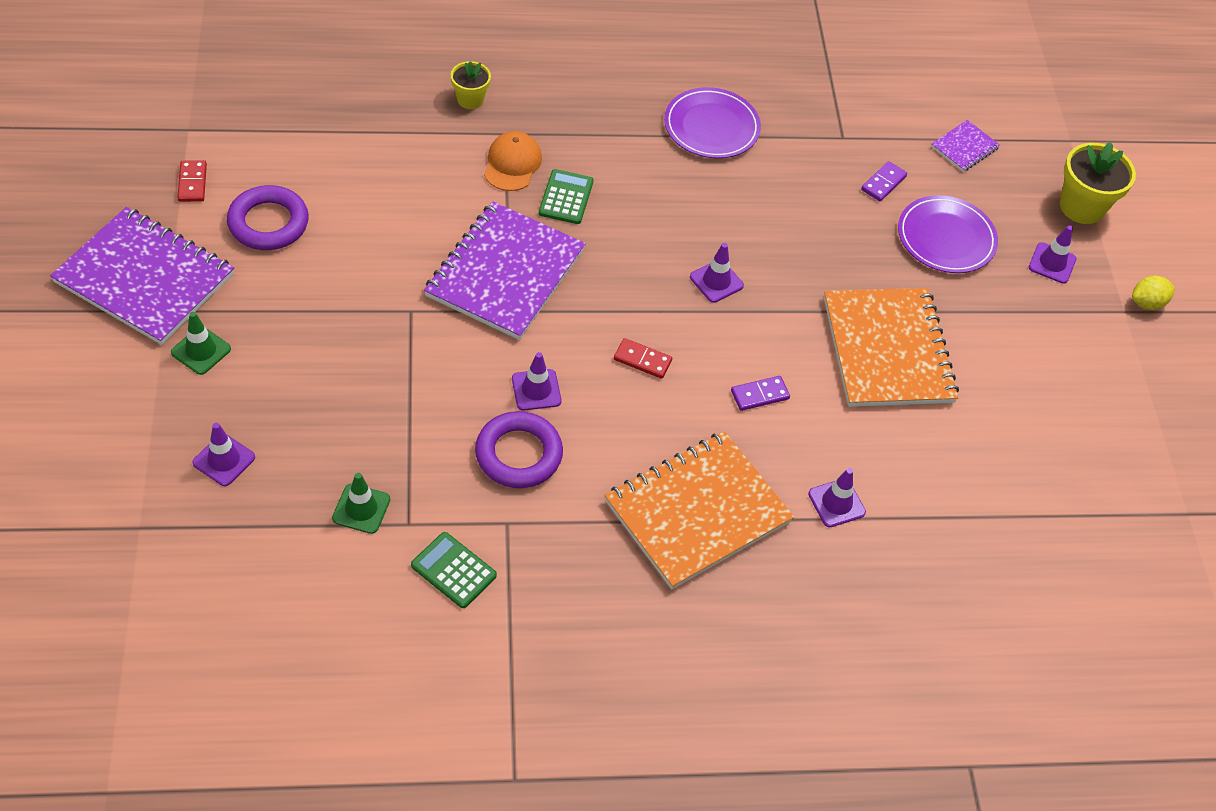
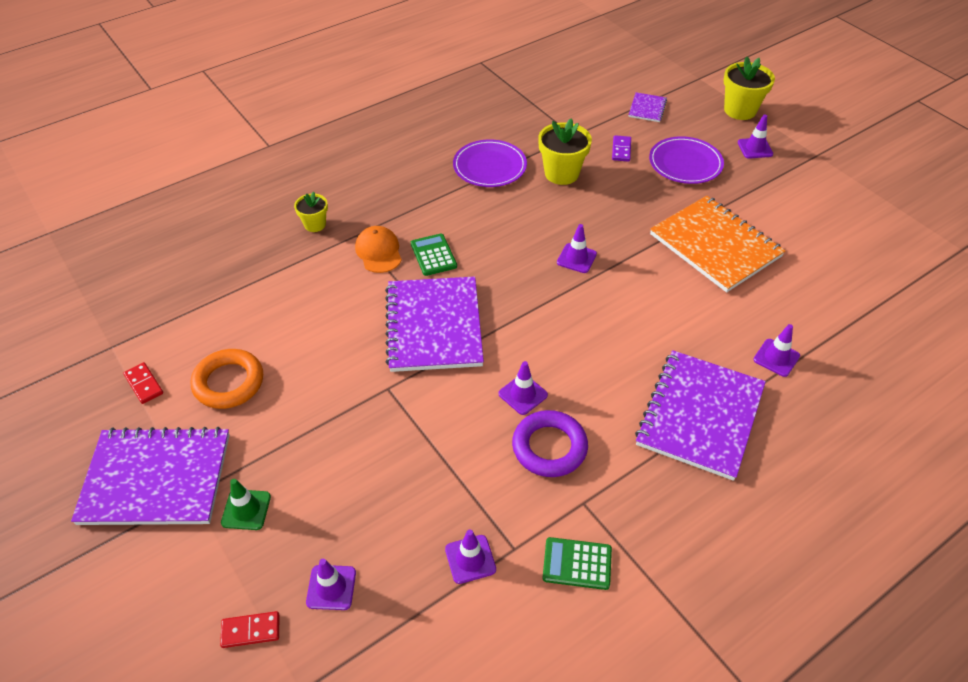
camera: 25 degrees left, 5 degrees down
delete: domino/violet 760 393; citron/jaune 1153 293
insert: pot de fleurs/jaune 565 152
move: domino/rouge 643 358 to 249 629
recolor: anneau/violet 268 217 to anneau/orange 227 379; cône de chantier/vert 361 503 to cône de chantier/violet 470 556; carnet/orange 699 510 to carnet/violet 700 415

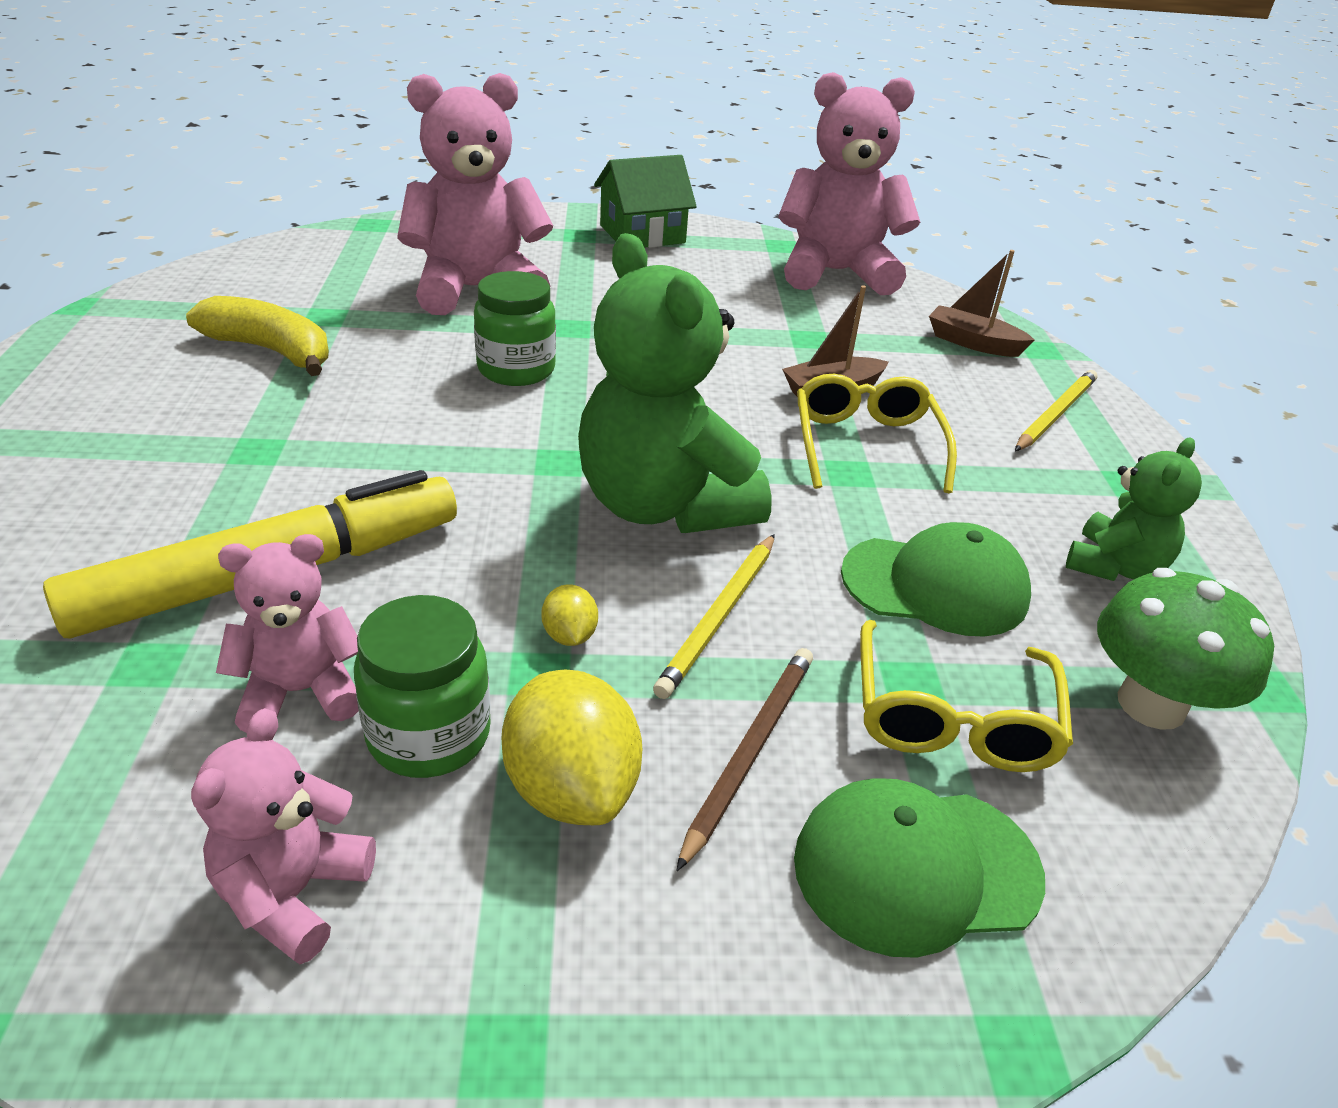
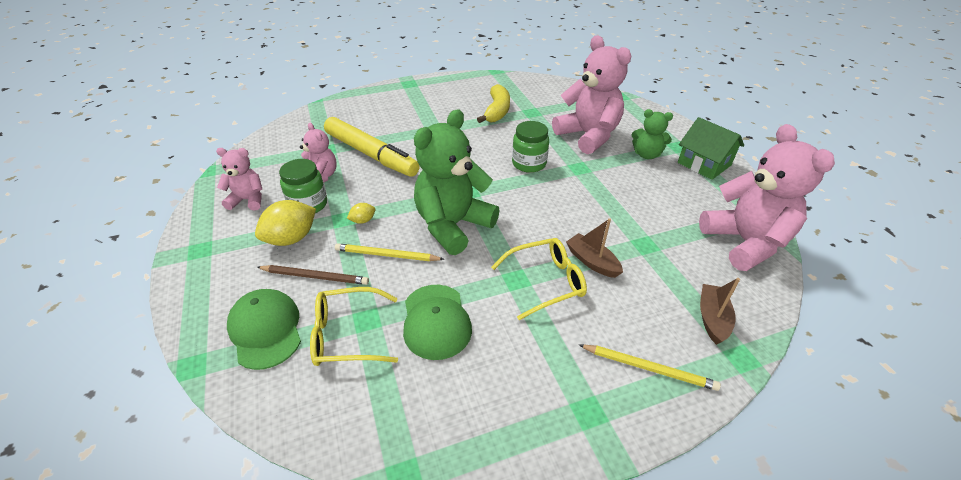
camera: 75 degrees right, 5 degrees up
delete: champignon/vert 1185 649
move: ours en peluche/vert 1134 509 to 652 134

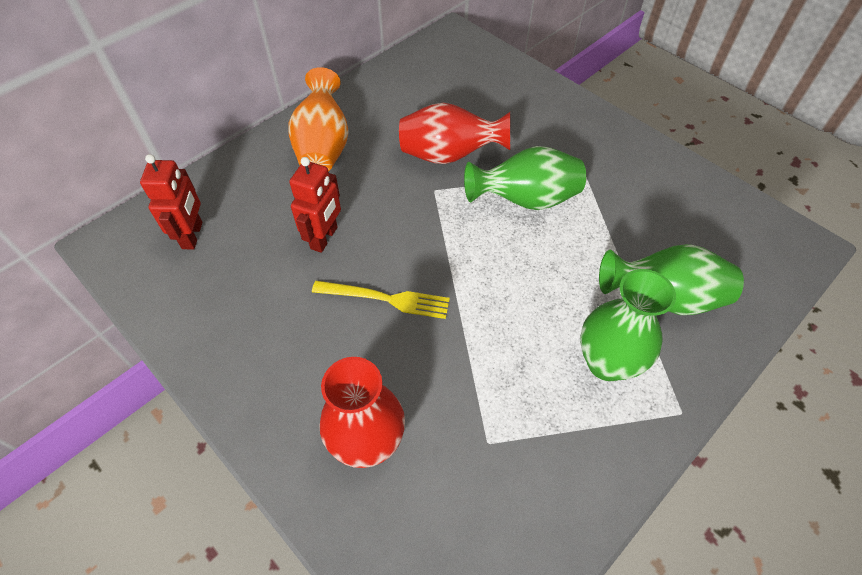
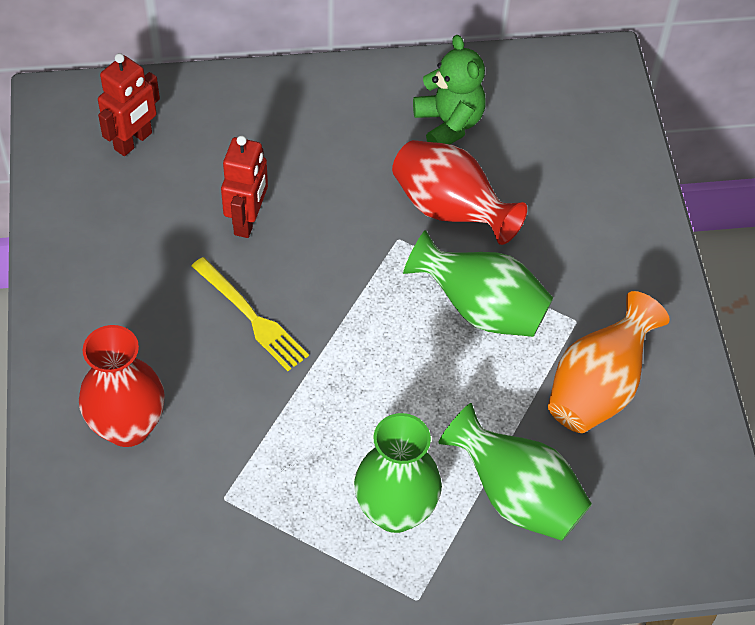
camera: 35 degrees right, 0 degrees up
insert: ours en peluche/vert 449 89
move: vase/orange 318 119 to 609 362
rotate: robot/rouge 315 205 = 244 186 45 degrees counterclockwise

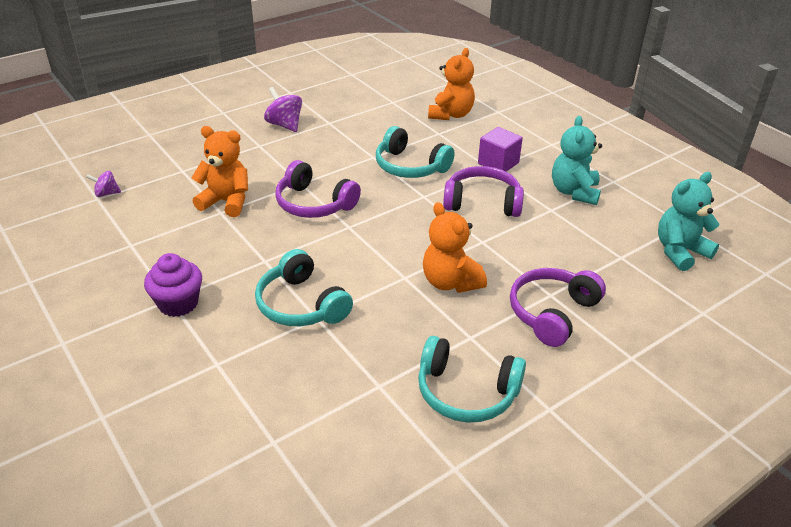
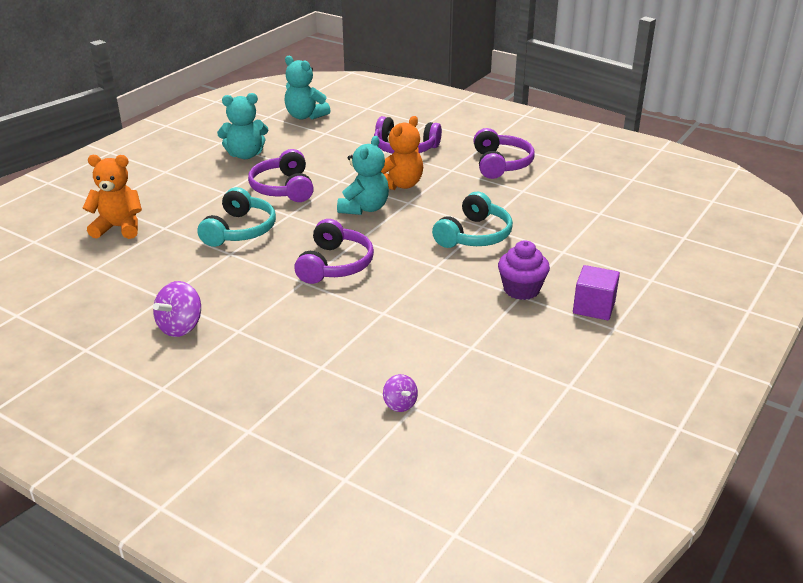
camera: 110 degrees left, 5 degrees down
delete: ours en peluche/orange 219 171
insert: ours en peluche/turquoise 363 175
move: cube/violet 500 149 to 596 292
recolor: casque audio/turquoise 472 379 to casque audio/violet 504 153

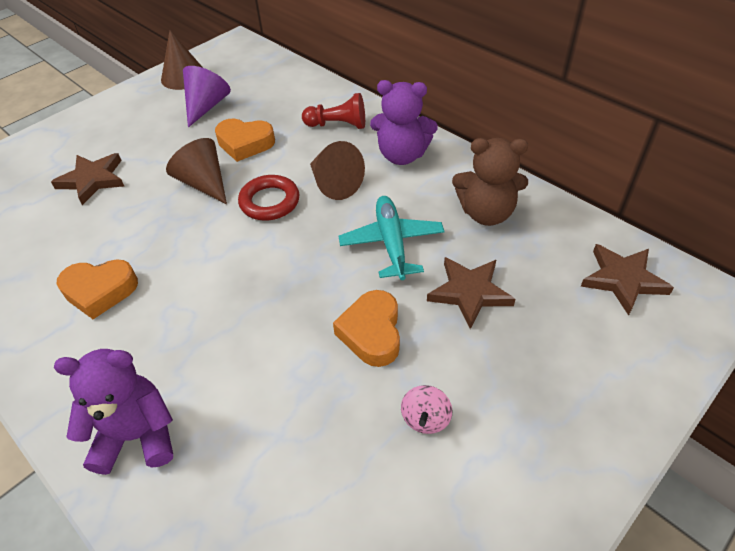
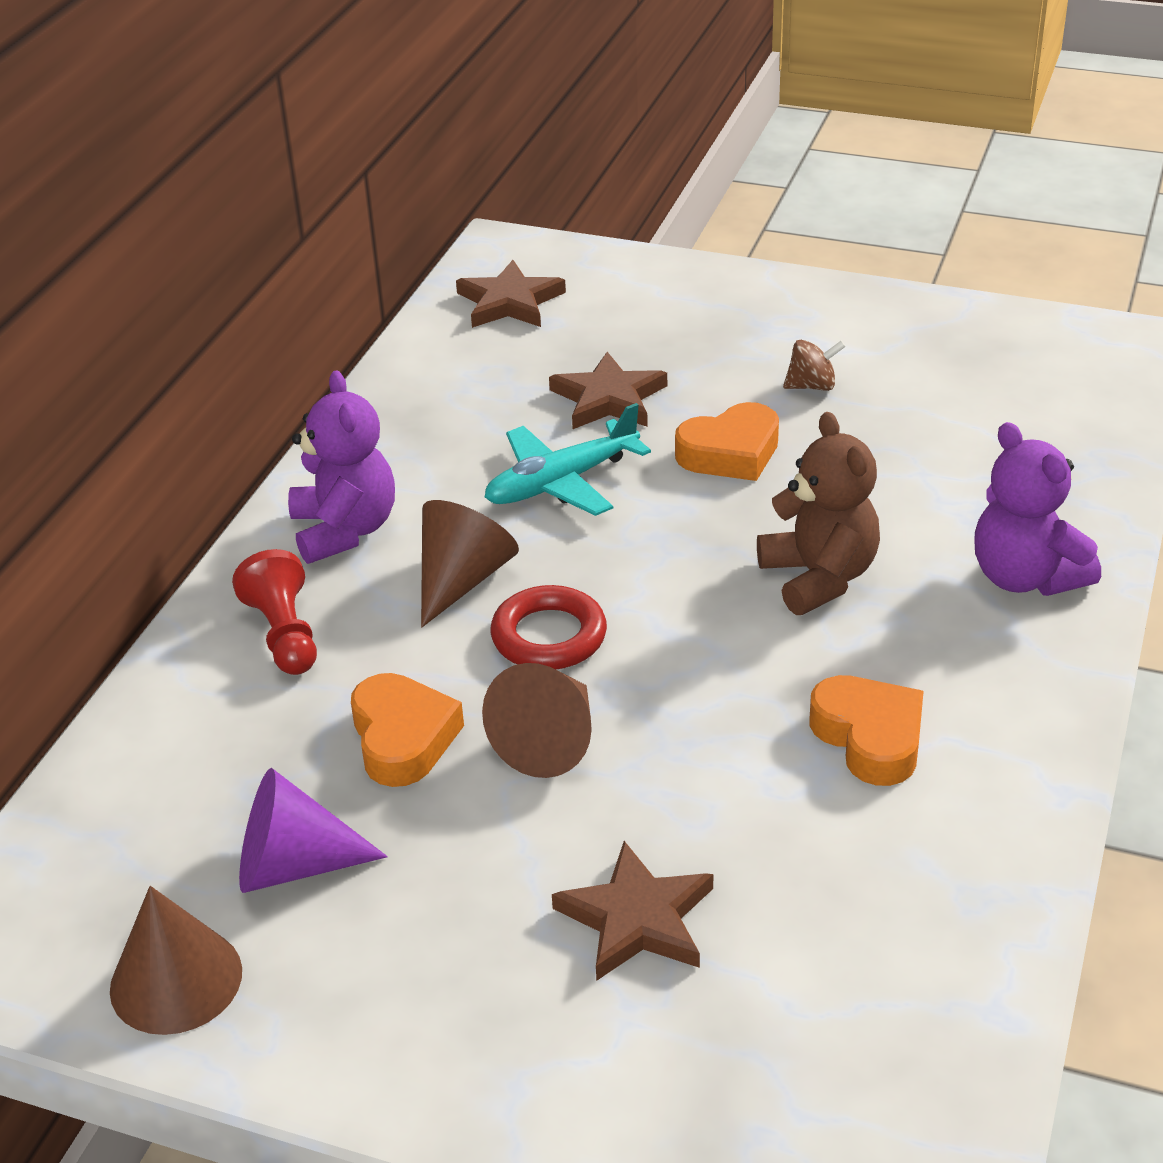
camera: 115 degrees left, 10 degrees down
move: ours en peluche/marron 490 182 to 818 513
recolor: toupie/rose 426 409 to toupie/marron 814 365

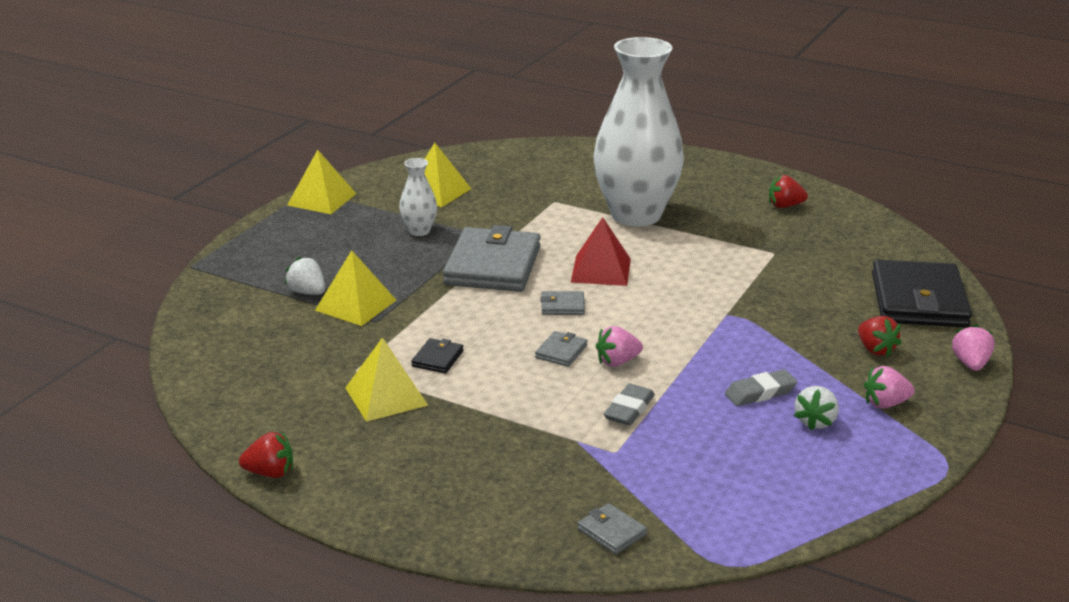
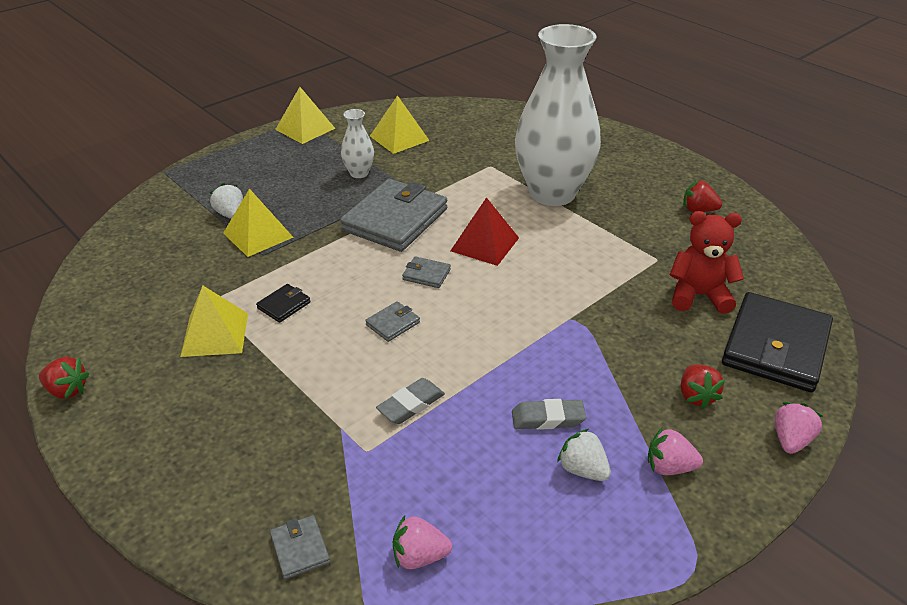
camera: 20 degrees right, 10 degrees up
insert: ours en peluche/rouge 707 262
move: fraise/rose 619 346 to 422 543
rotate: fraise/blanc 816 408 = 584 455 90 degrees clockwise

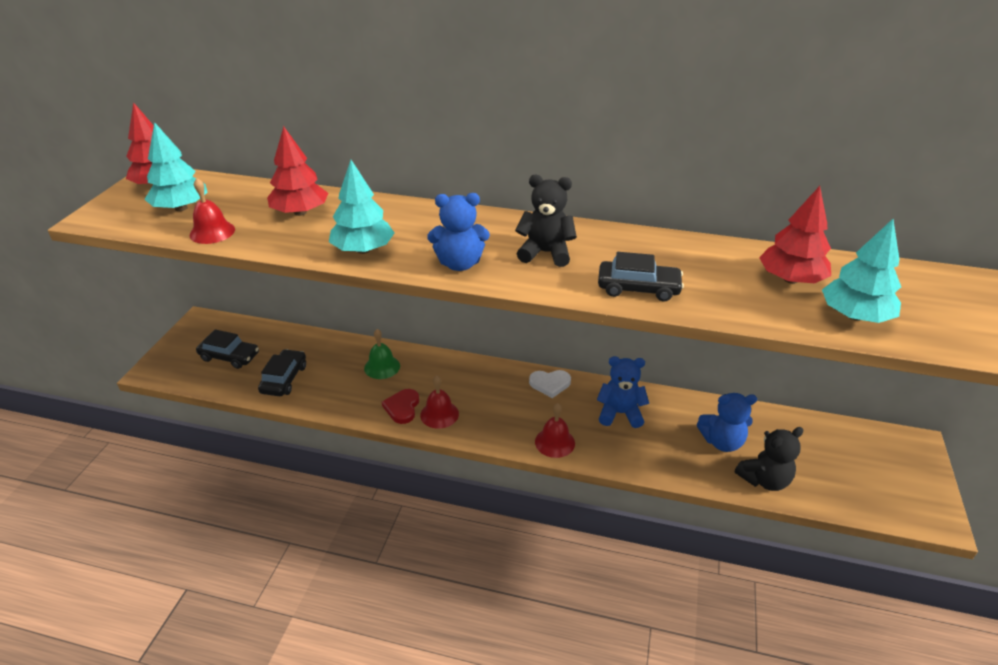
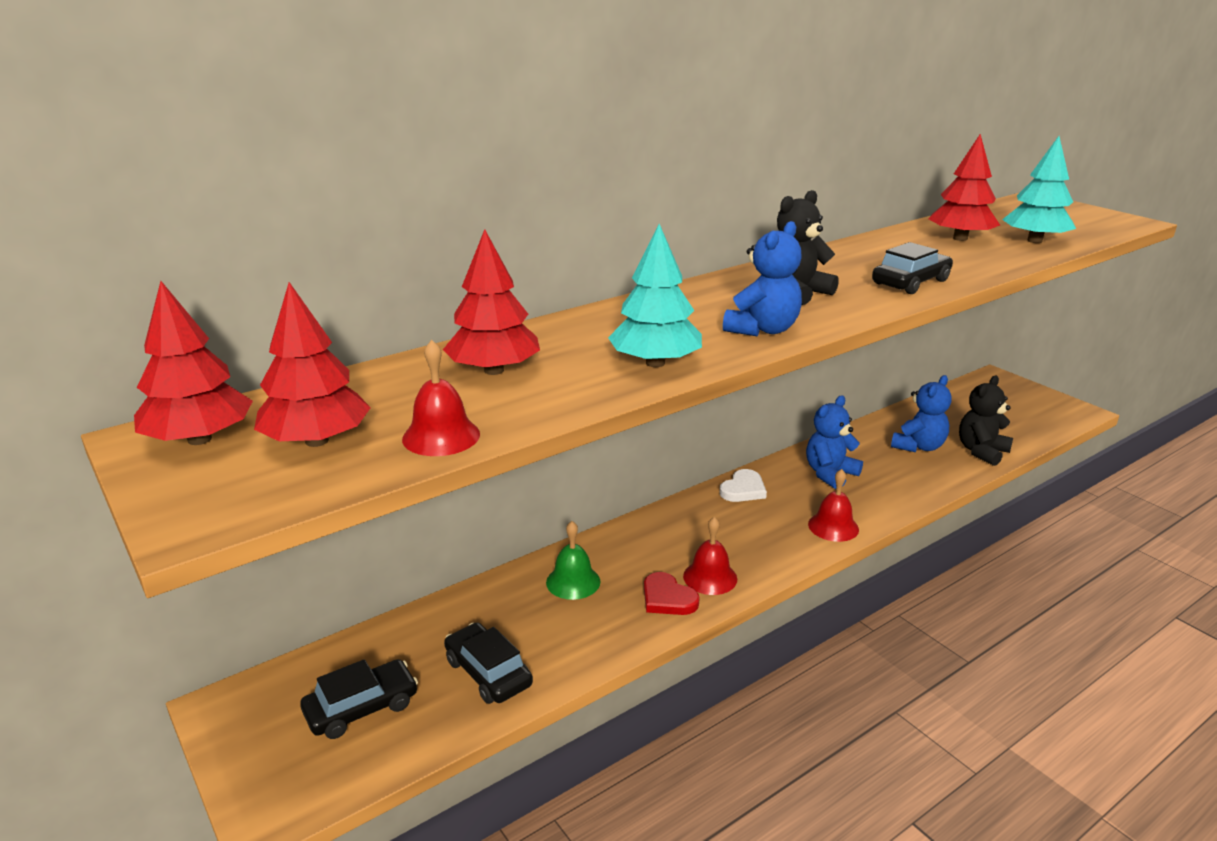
camera: 50 degrees left, 10 degrees down
recolor: arbre/turquoise 176 166 to arbre/rouge 312 364
rotate: ours en peluche/noir 769 459 = 986 421 150 degrees counterclockwise

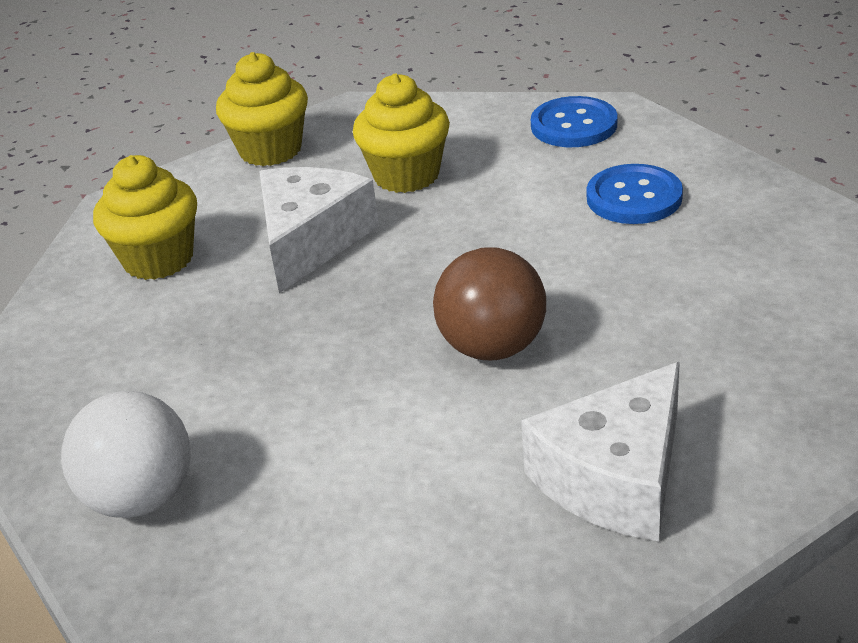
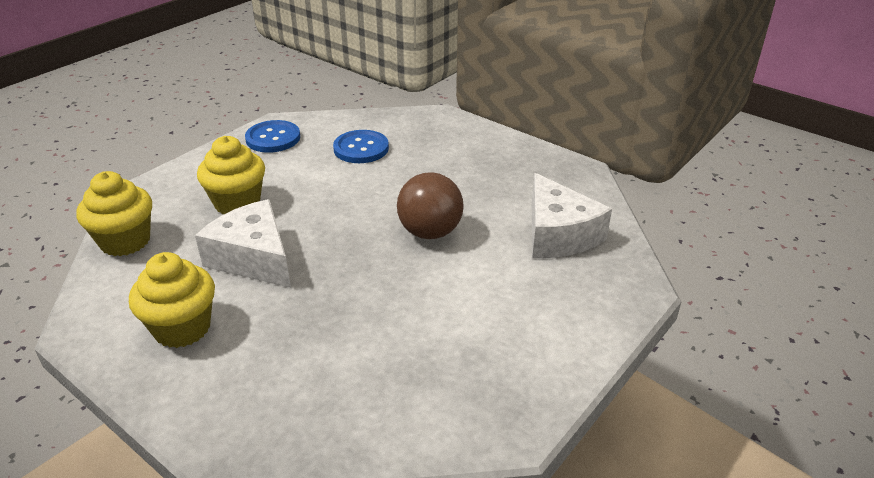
camera: 65 degrees left, 0 degrees up
delete: balle/blanc 126 454

